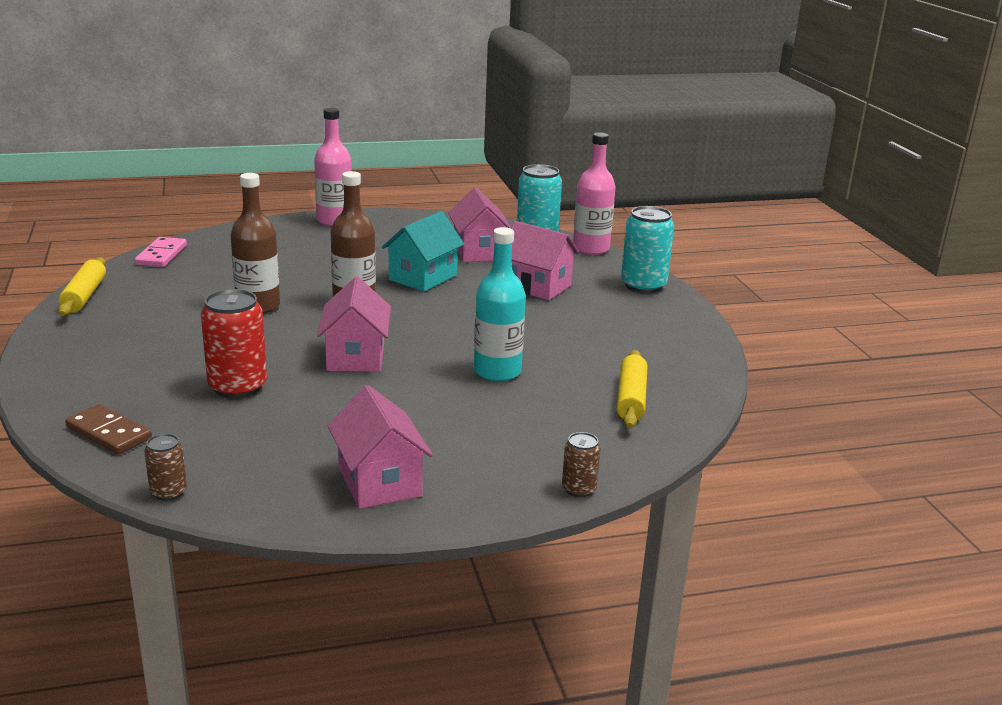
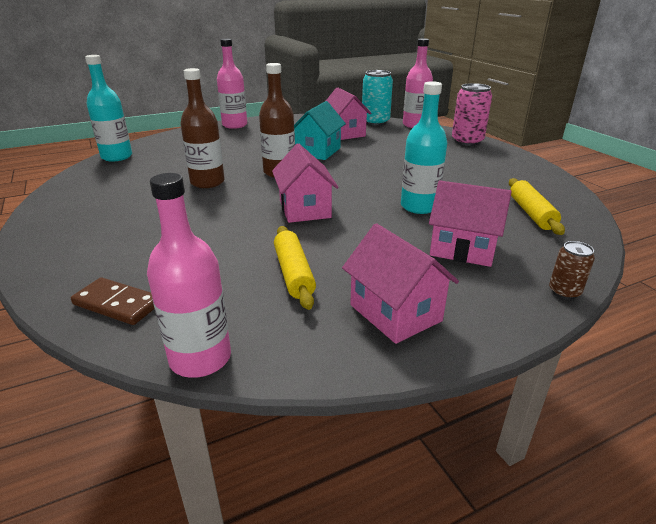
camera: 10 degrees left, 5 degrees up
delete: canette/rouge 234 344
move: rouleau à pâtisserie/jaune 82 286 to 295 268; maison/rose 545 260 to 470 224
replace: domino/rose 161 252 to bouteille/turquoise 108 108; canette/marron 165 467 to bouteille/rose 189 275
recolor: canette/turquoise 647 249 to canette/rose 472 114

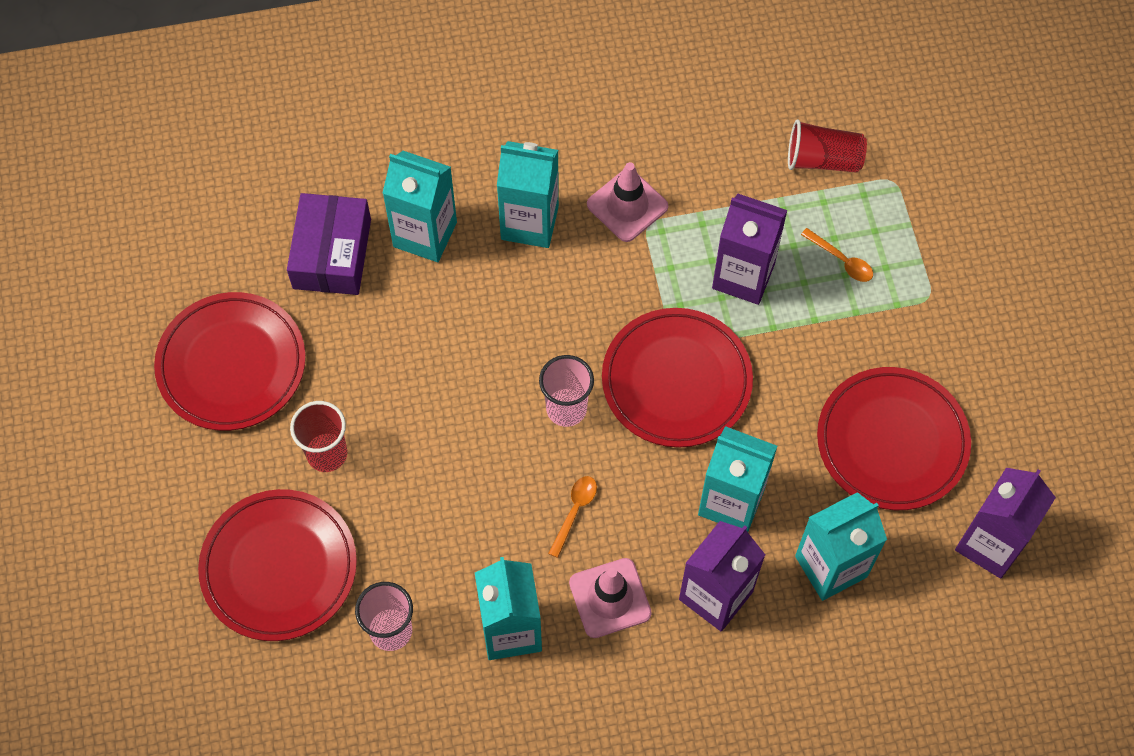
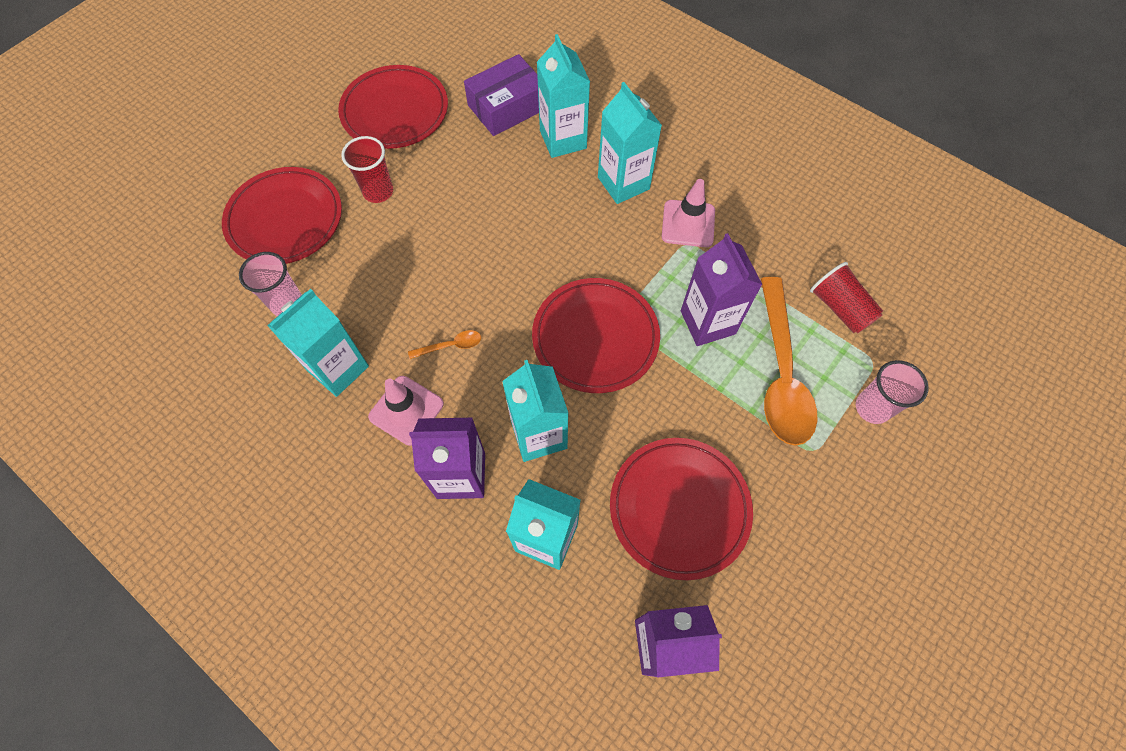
camera: 50 degrees right, 0 degrees up
move: gobelet/rose 566 391 to 892 392
resize: cuillère/orange 837 255 = 789 361 x2.48

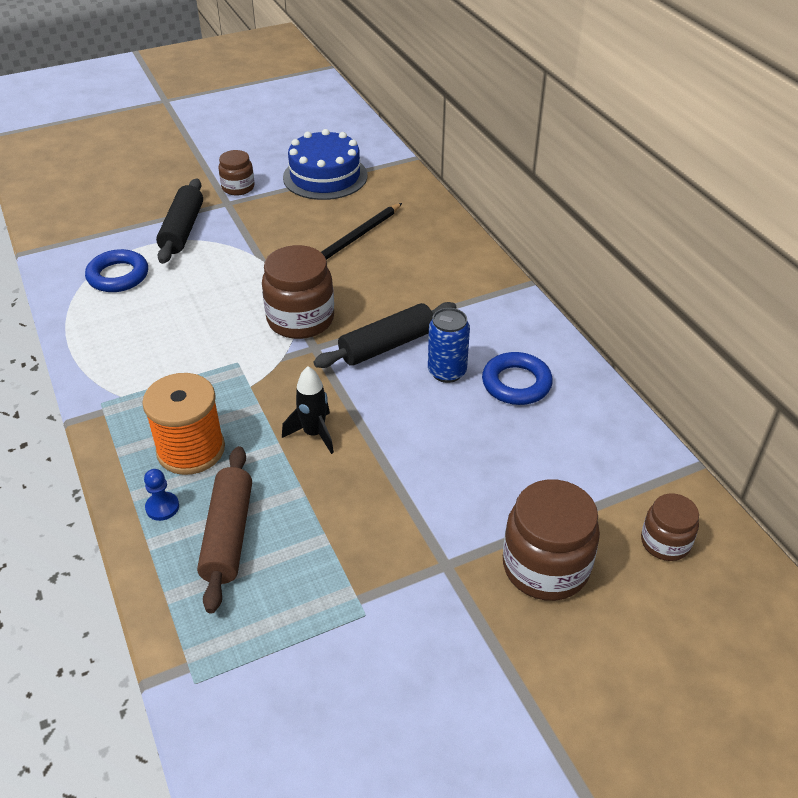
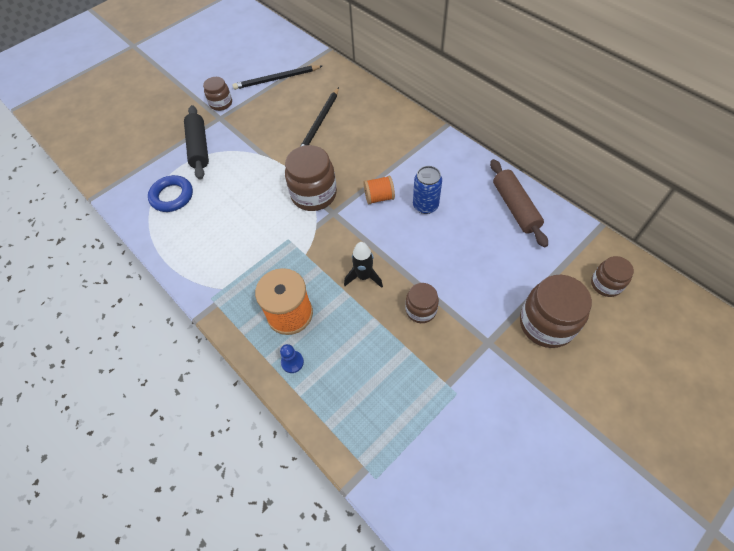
camera: 15 degrees left, 15 degrees up
delete: anneau/bleu 517 378
insert: bocal/marron 422 303
move: rouleau à pâtisserie/marron 224 529 to 519 203
replace: gâteau/bleu 325 164 to crayon/noir 277 77; rouleau à pâtisserie/noir 384 335 to bobine/orange 379 190

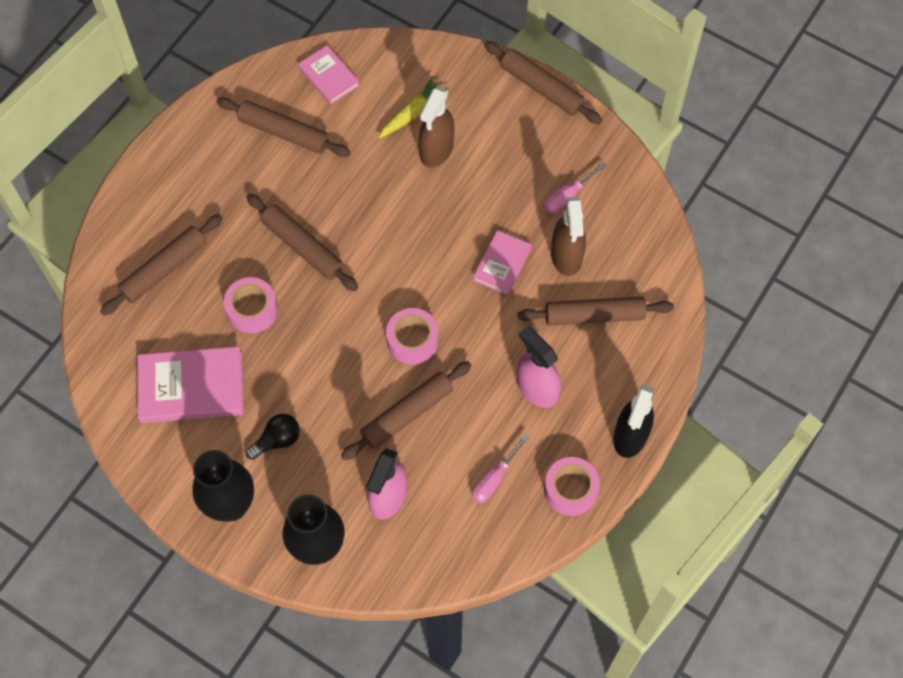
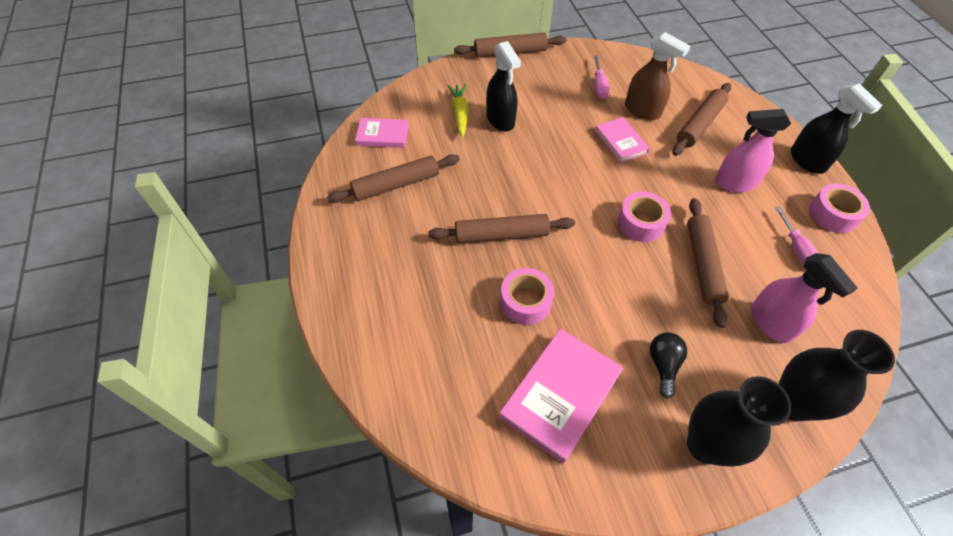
camera: 50 degrees left, 10 degrees down
delete: rouleau à pâtisserie/marron 161 264
recolor: vaporisateur/marron 436 127 to vaporisateur/noir 503 86

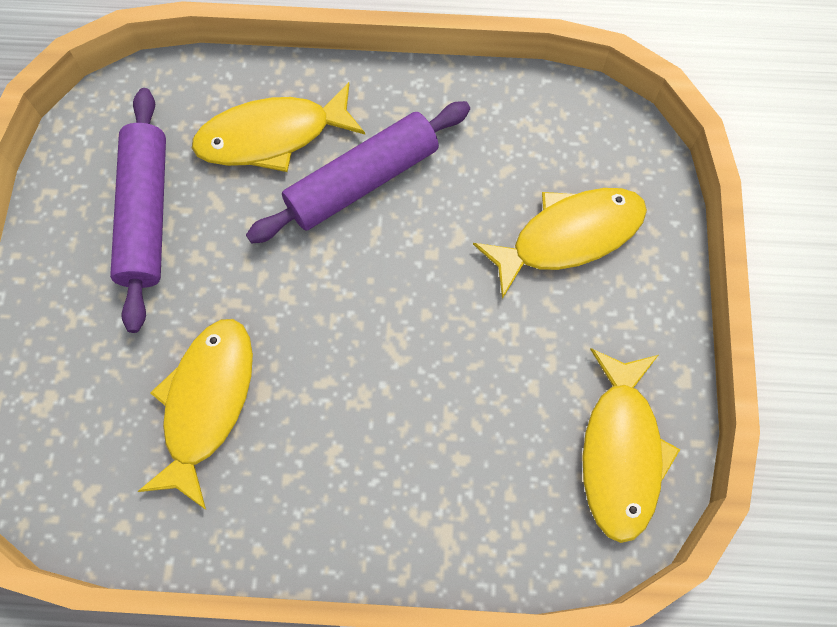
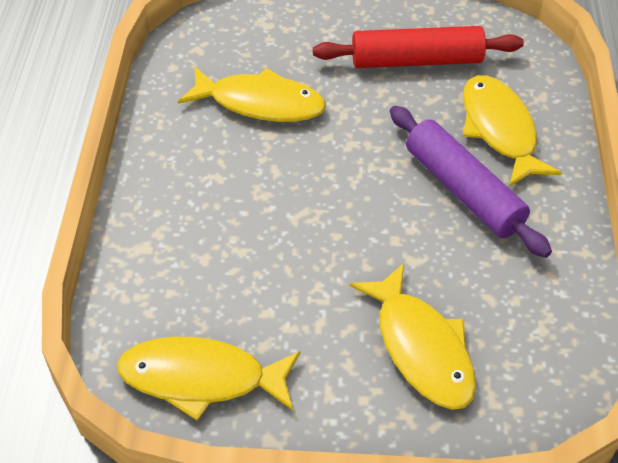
camera: 90 degrees right, 20 degrees down
recolor: rouleau à pâtisserie/violet 138 210 to rouleau à pâtisserie/rouge 418 47

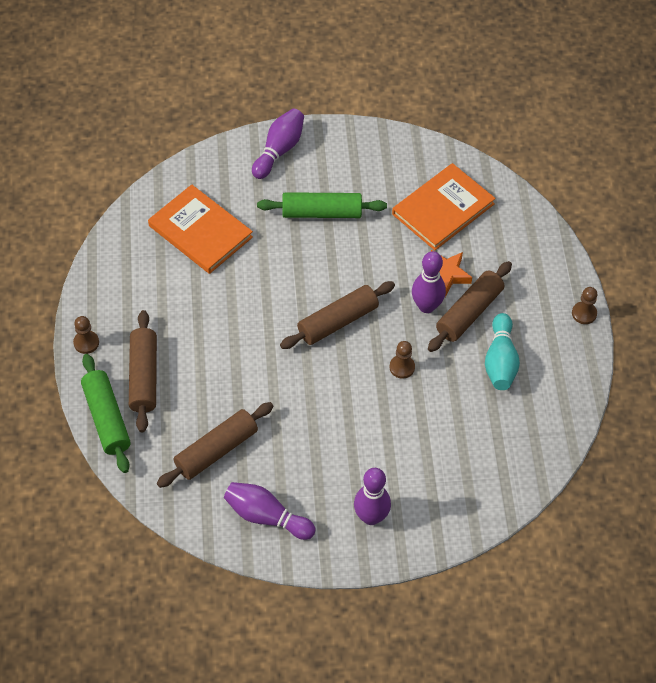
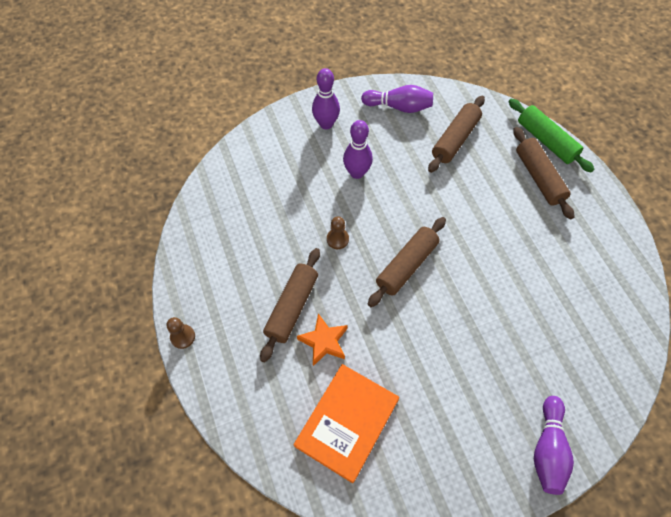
camera: 165 degrees right, 5 degrees up
delete: pion/marron 86 335; livre/orange 200 229; rouleau à pâtisserie/vert 322 205; quille/turquoise 502 351
move: quille/violet 429 282 to 358 149

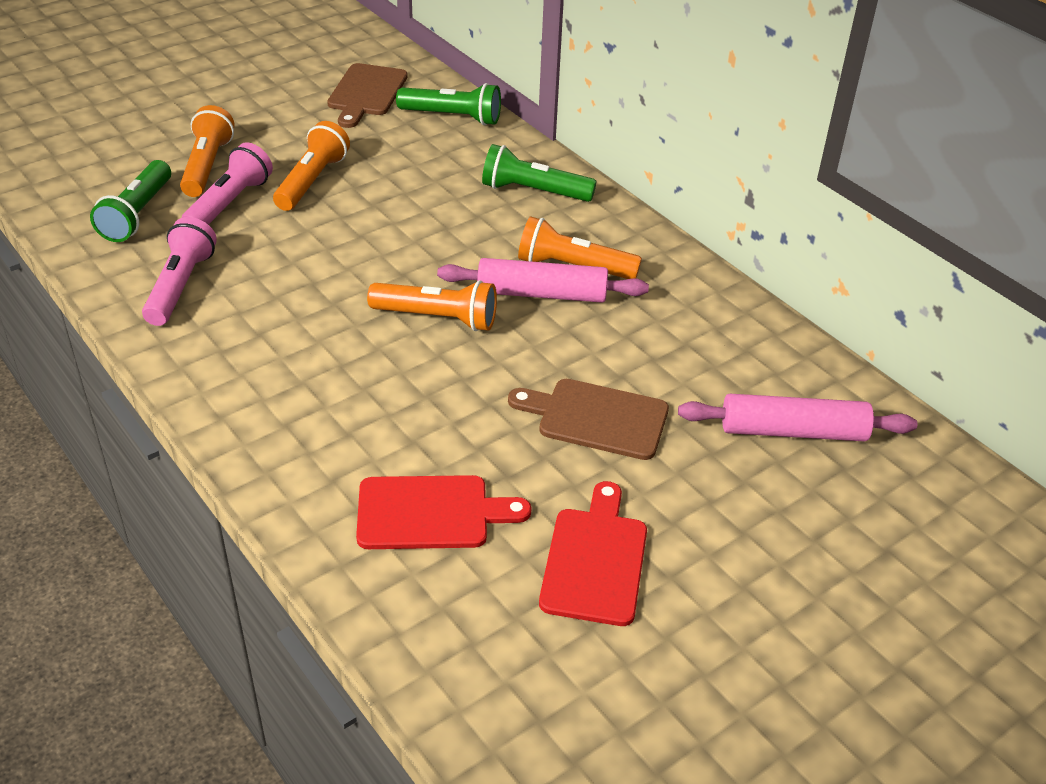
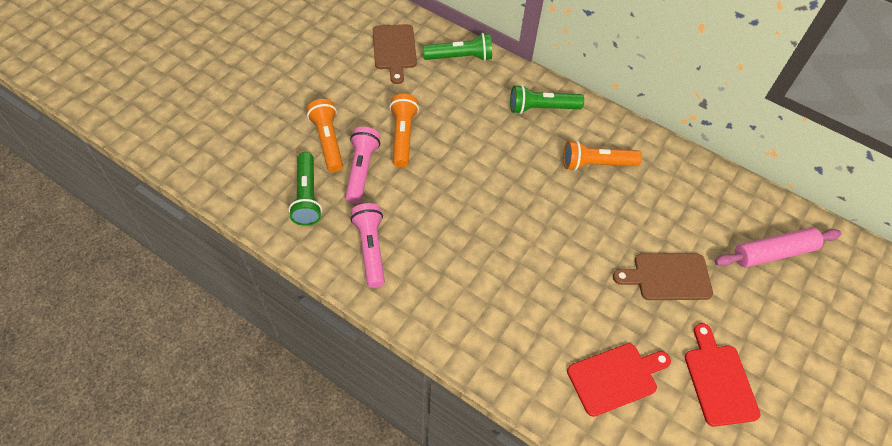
camera: 20 degrees left, 15 degrees up
delete: lampe de poche/orange 432 305; rouleau à pâtisserie/rose 543 280

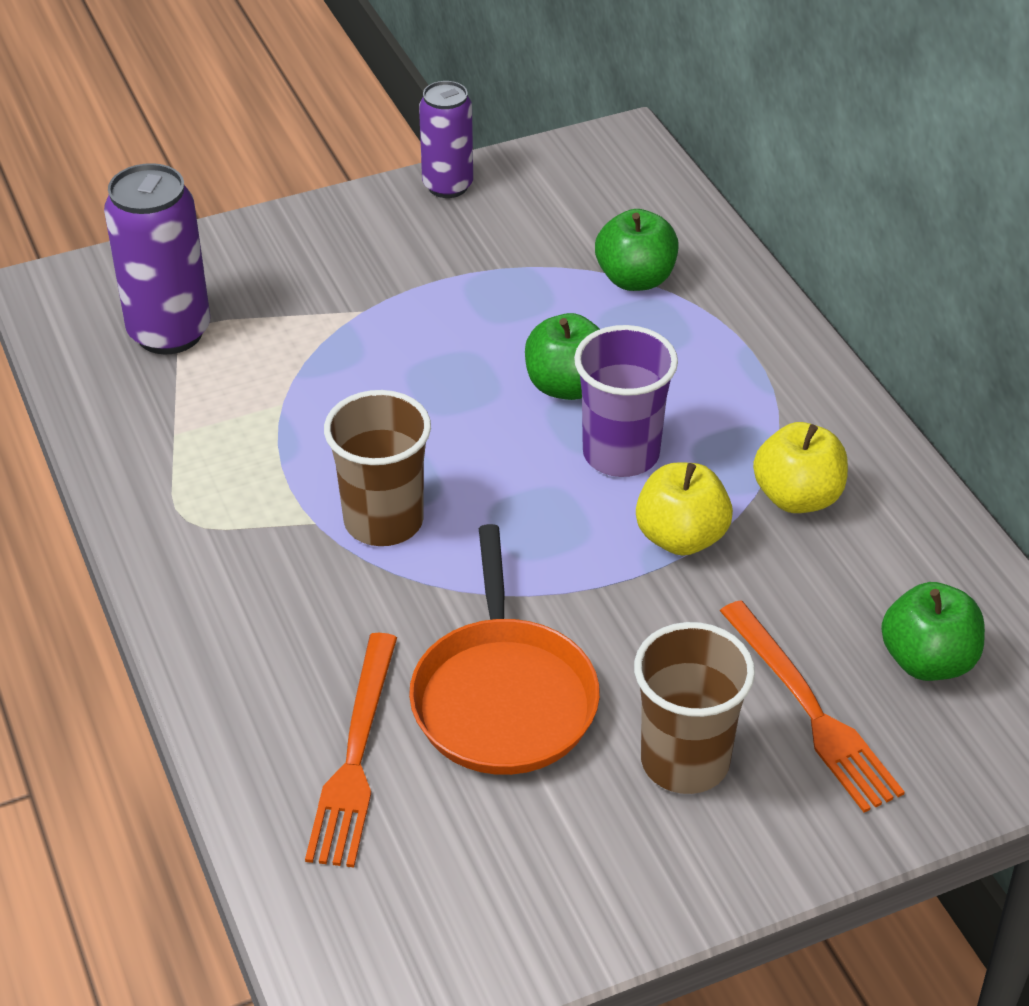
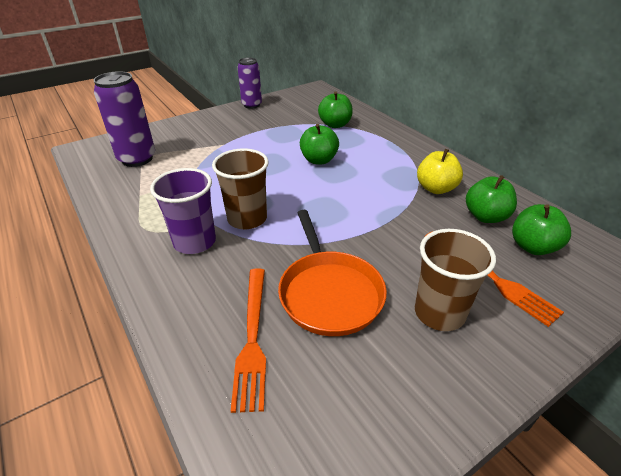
camera: 10 degrees left, 5 degrees down
delete: pomme/jaune 684 509
insert: pomme/vert 491 199
move: gobelet/violet 626 401 to 183 211

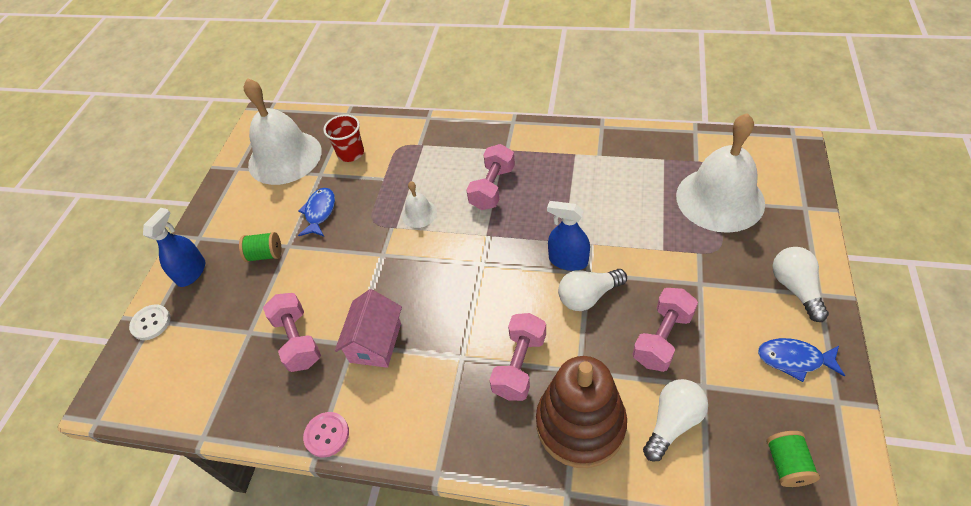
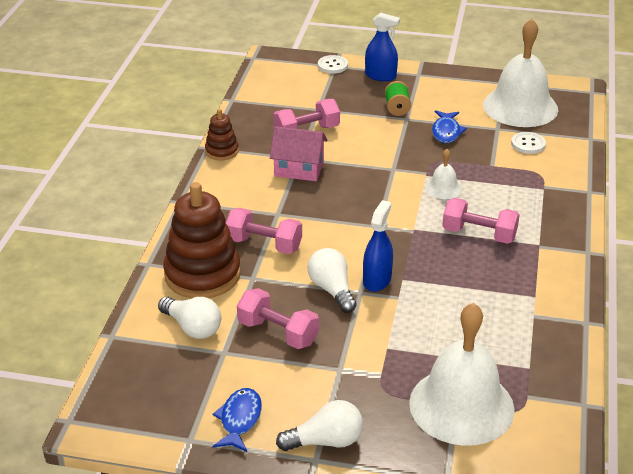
camera: 85 degrees right, 15 degrees down
delete: bobine/vert 793 459
replace: bouton/rose 326 434 to jouet à empiler/marron 222 134; gobelet/rouge 343 138 to bouton/blanc 528 143
rotate: poisson/bleu 316 212 = 449 126 90 degrees clockwise

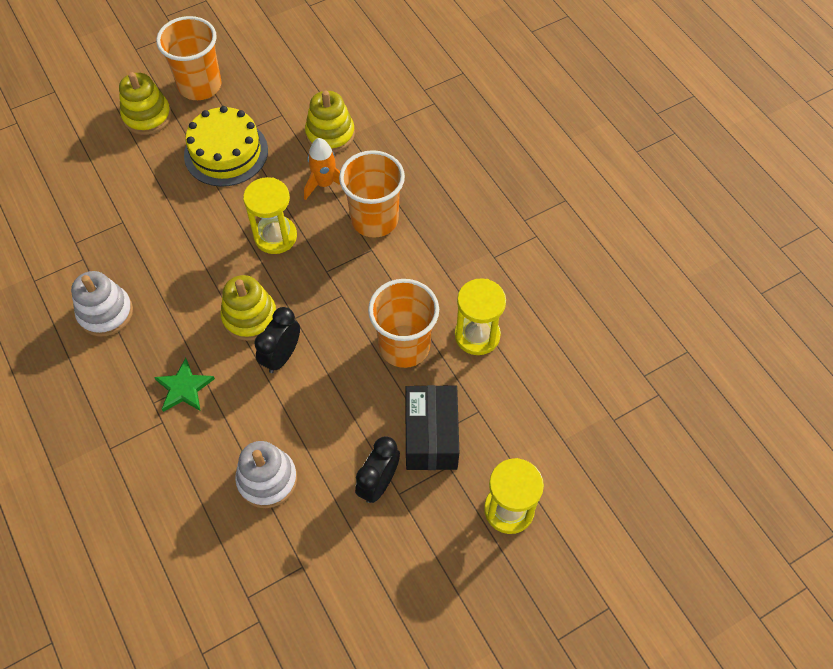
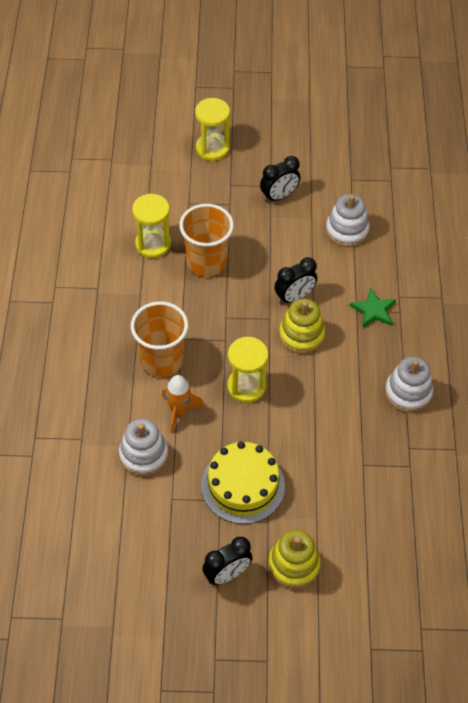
camera: 150 degrees left, 5 degrees down
delete: boîte/noir 432 427
replace: gobelet/orange 188 58 to réveil/noir 227 561
recolor: jouet à empiler/jaune 330 121 to jouet à empiler/blanc 143 447

